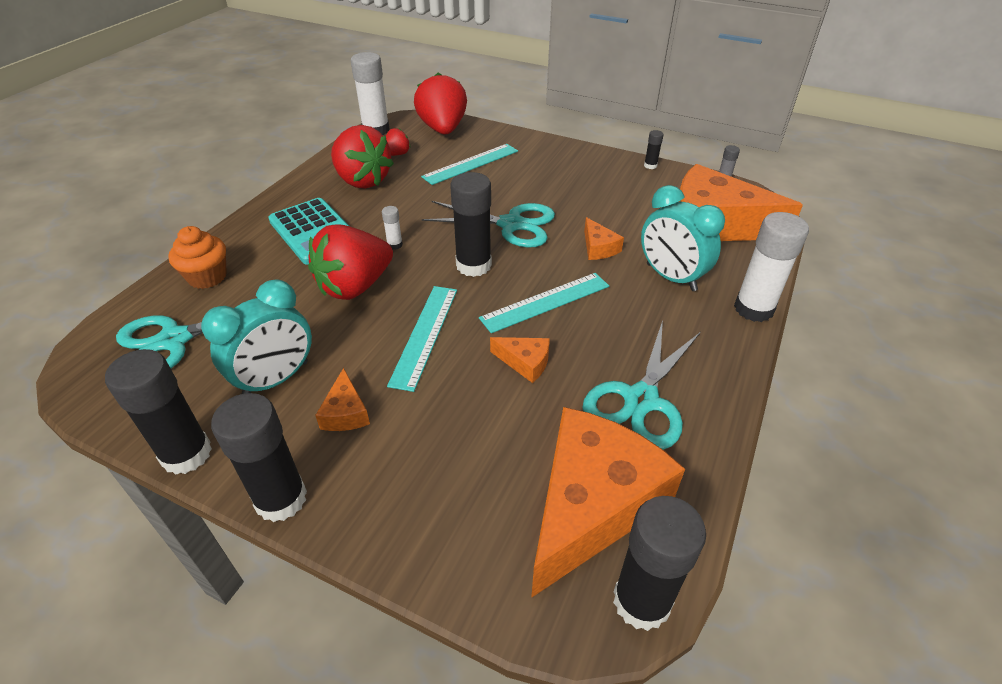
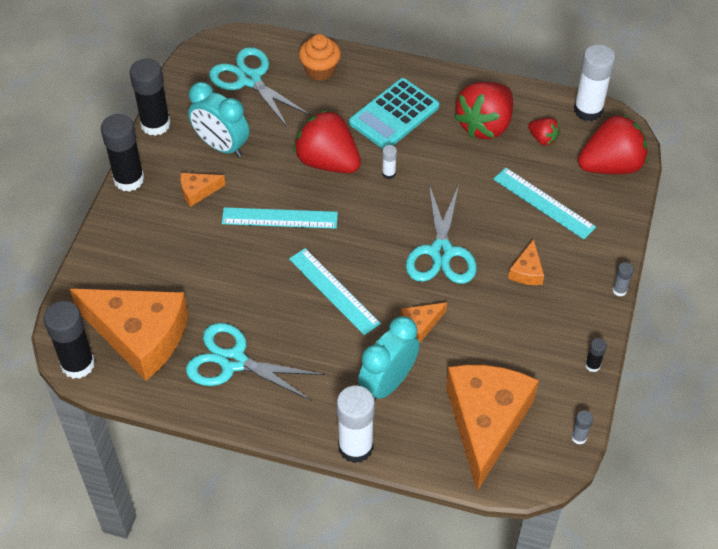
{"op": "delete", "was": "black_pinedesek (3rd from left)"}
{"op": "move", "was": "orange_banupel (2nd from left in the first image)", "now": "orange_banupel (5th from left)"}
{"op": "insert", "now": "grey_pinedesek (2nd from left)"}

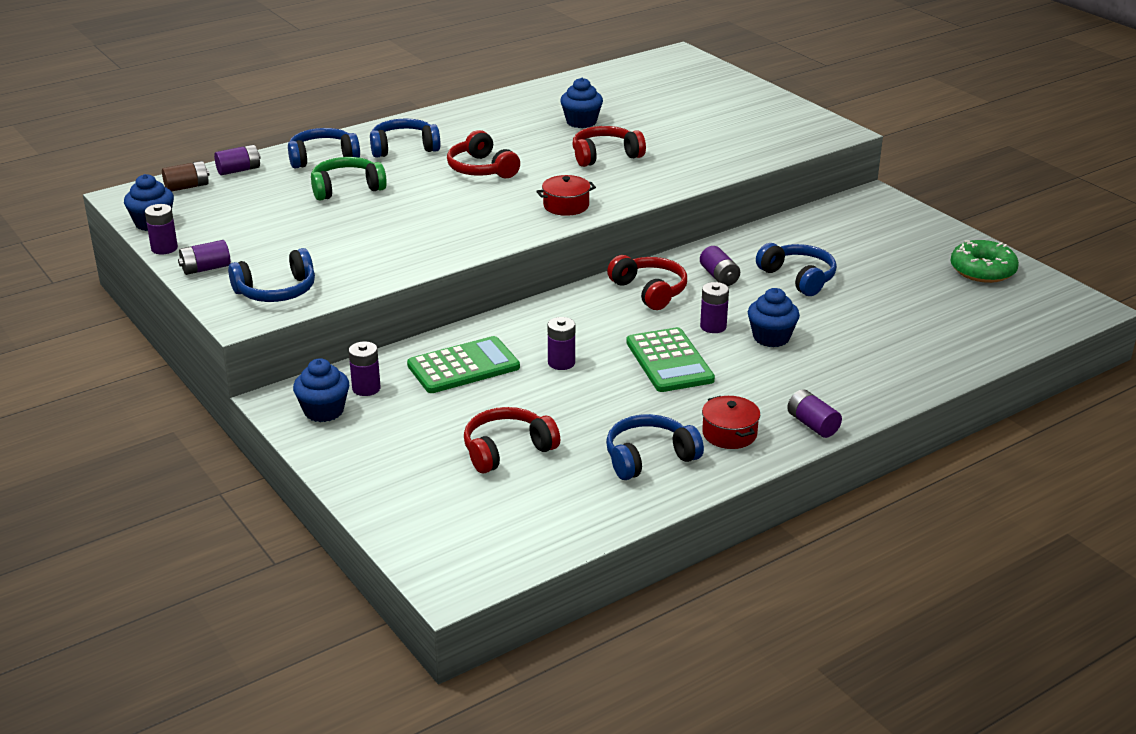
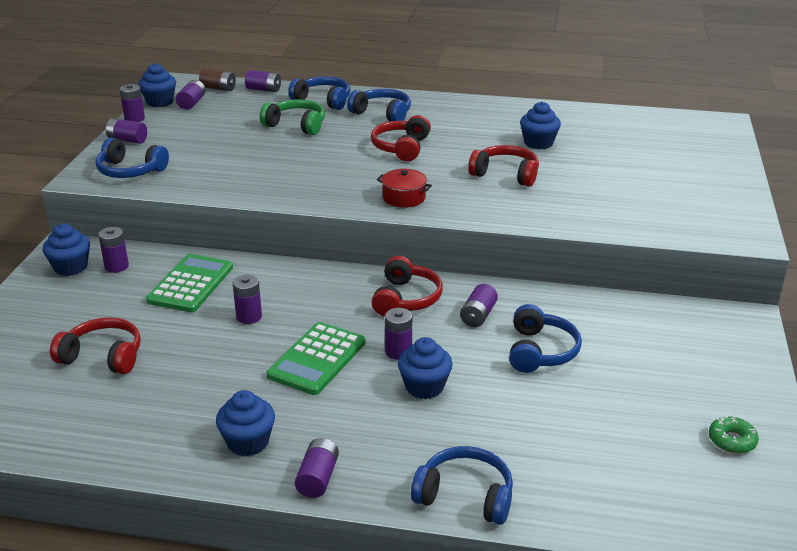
{"op": "rotate", "was": "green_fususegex (1st from left)", "clockwise": -90}
{"op": "move", "was": "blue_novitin (4th from left)"}
{"op": "replace", "was": "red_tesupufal (2nd from left)", "now": "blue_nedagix (3rd from left)"}
{"op": "resize", "was": "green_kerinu", "ratio": 0.59}
{"op": "insert", "now": "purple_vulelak (4th from left)"}

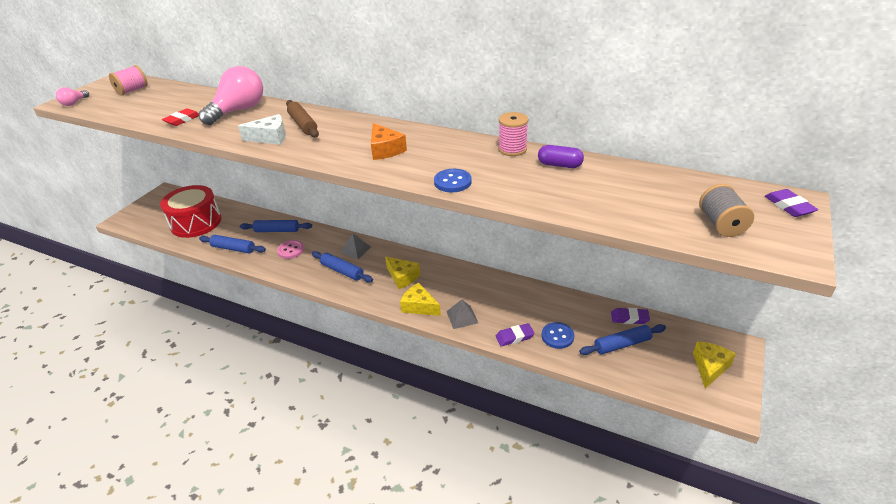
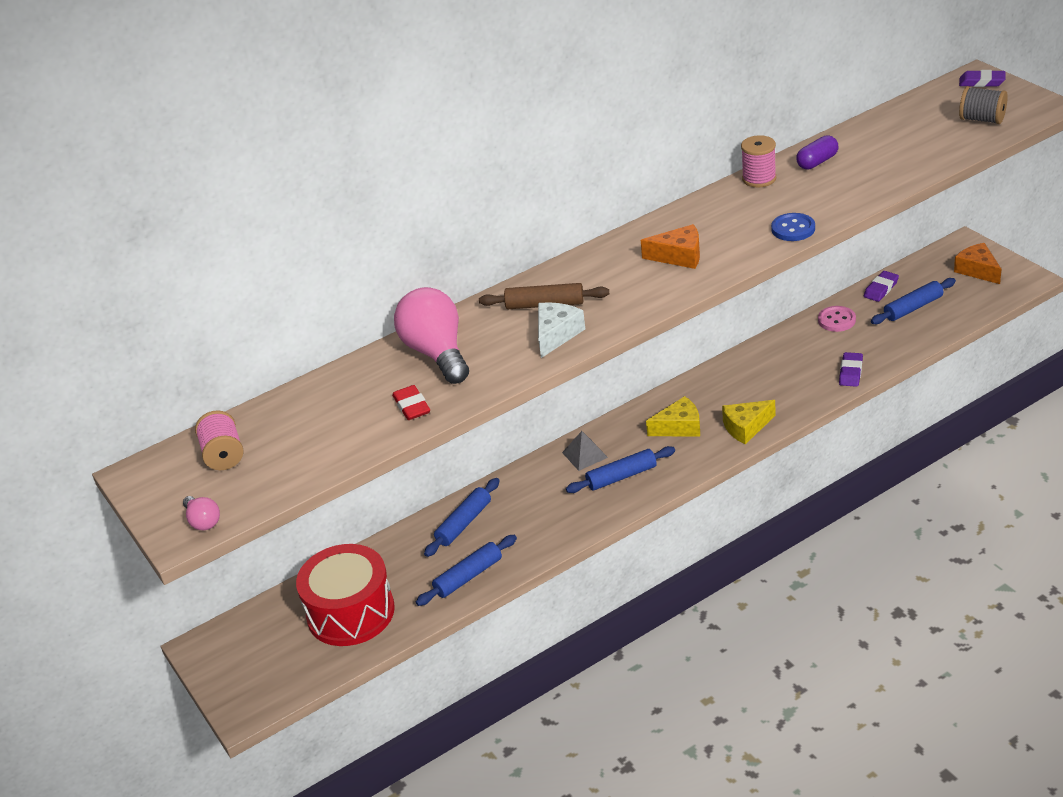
{"op": "move", "was": "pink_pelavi"}
{"op": "delete", "was": "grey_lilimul (2nd from left)"}
{"op": "delete", "was": "blue_pelavi (2nd from left)"}
{"op": "rotate", "was": "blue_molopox (4th from left)", "clockwise": 45}
{"op": "recolor", "was": "yellow_banupel (3rd from left)", "now": "orange_banupel (2nd from left)"}

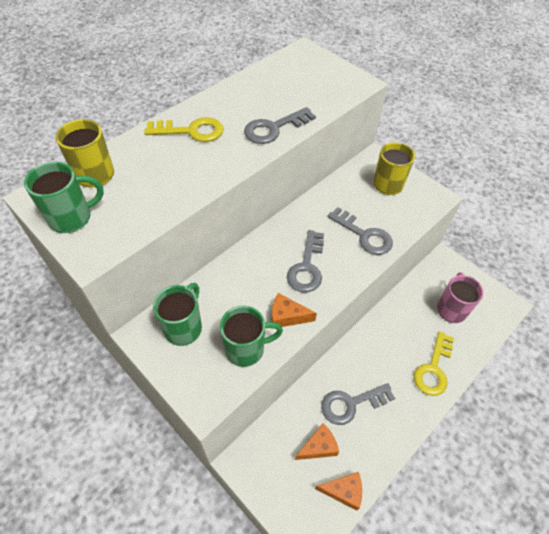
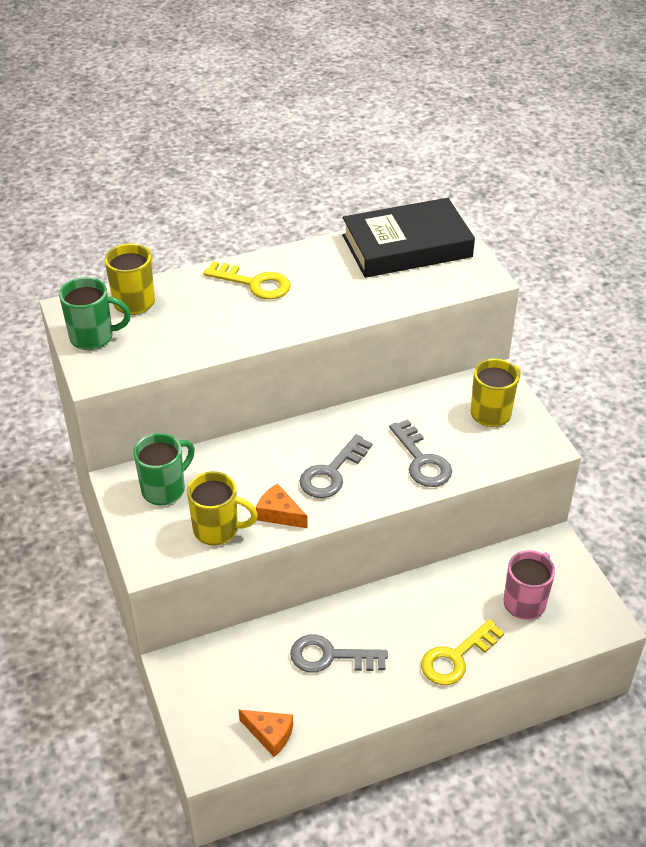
{"op": "recolor", "was": "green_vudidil (3rd from left)", "now": "yellow_vudidil (2nd from left)"}
{"op": "delete", "was": "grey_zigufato (1st from left)"}
{"op": "delete", "was": "orange_banupel (2nd from left)"}
{"op": "insert", "now": "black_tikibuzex"}

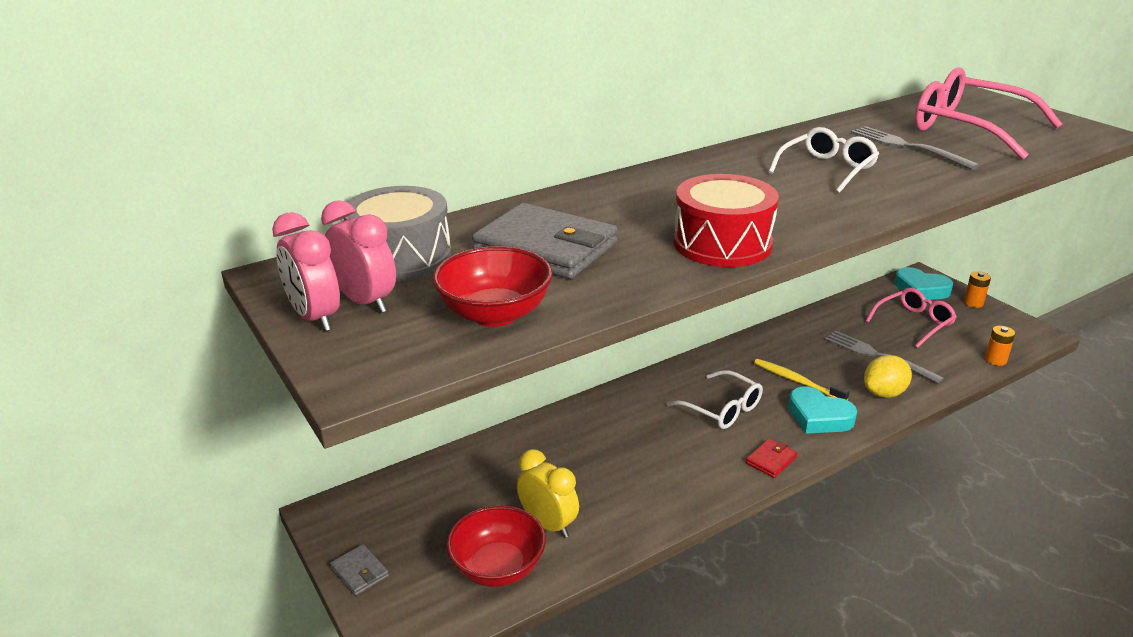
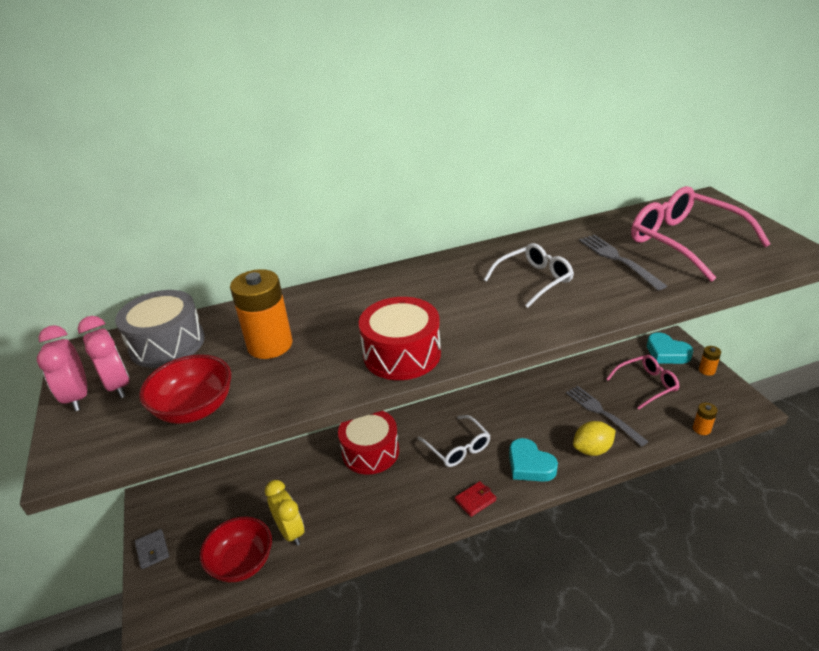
{"op": "replace", "was": "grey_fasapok (2nd from left)", "now": "orange_vulelak (1st from left)"}
{"op": "delete", "was": "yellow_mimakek"}
{"op": "insert", "now": "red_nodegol (1st from left)"}

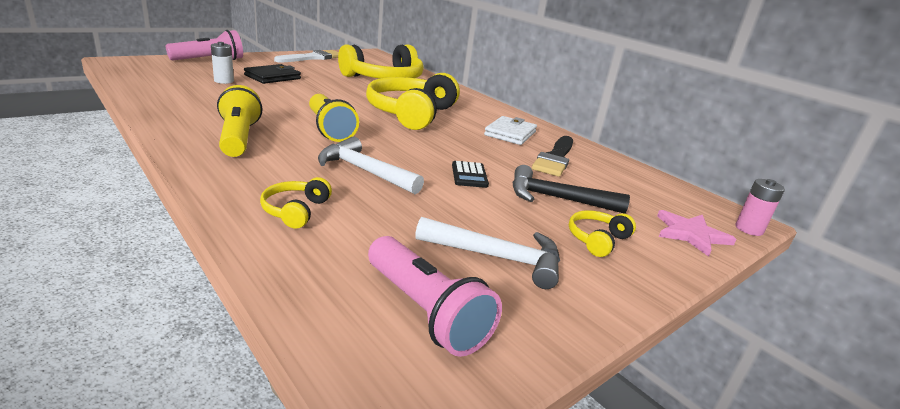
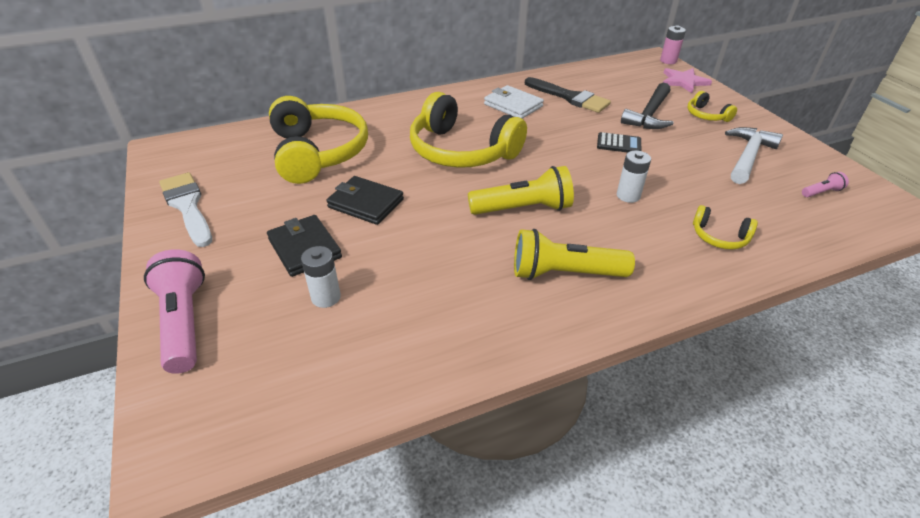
{"op": "replace", "was": "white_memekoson (1st from left)", "now": "white_vulelak (2nd from left)"}
{"op": "resize", "was": "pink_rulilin (2nd from left)", "ratio": 0.46}
{"op": "insert", "now": "black_fasapok (2nd from left)"}

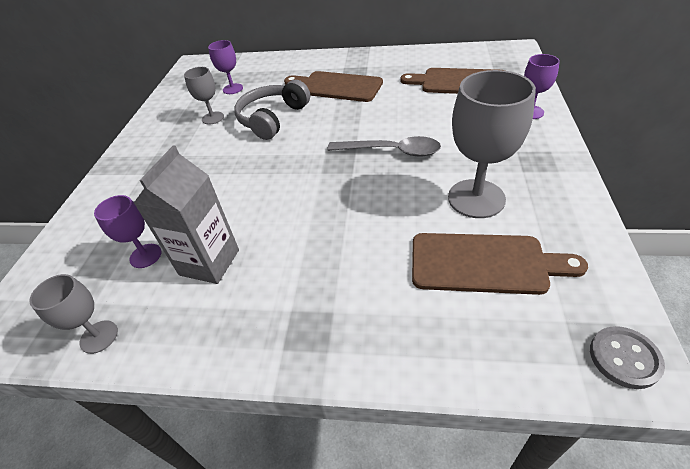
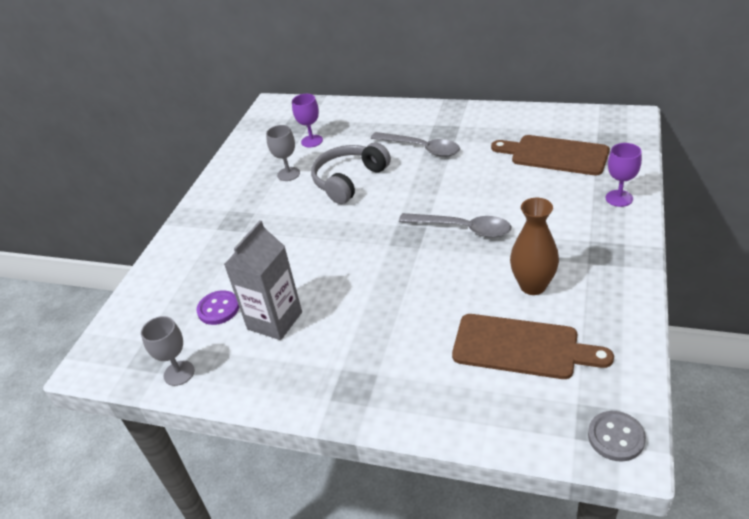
{"op": "replace", "was": "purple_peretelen (1st from left)", "now": "purple_pelavi"}
{"op": "replace", "was": "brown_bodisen (1st from left)", "now": "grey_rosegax (1st from left)"}
{"op": "replace", "was": "grey_peretelen (3rd from left)", "now": "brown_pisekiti"}

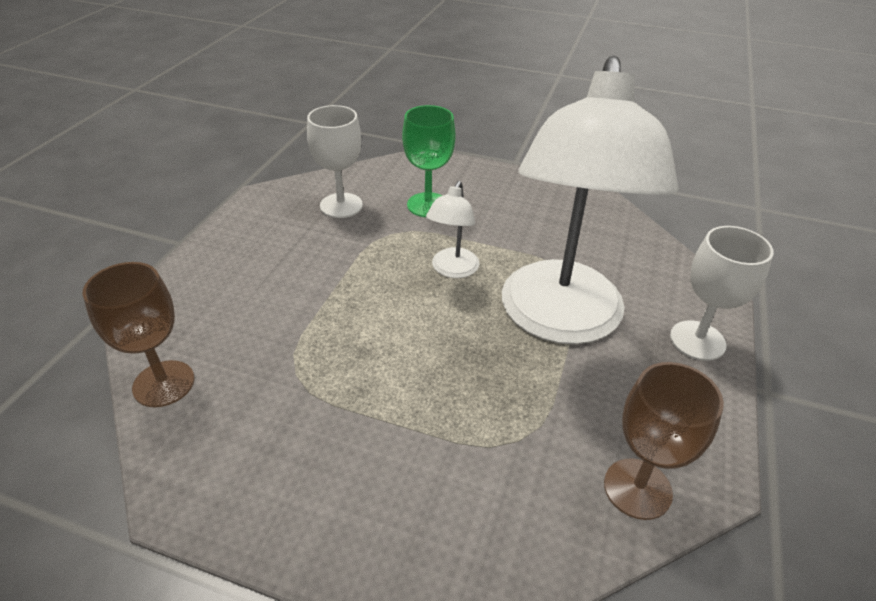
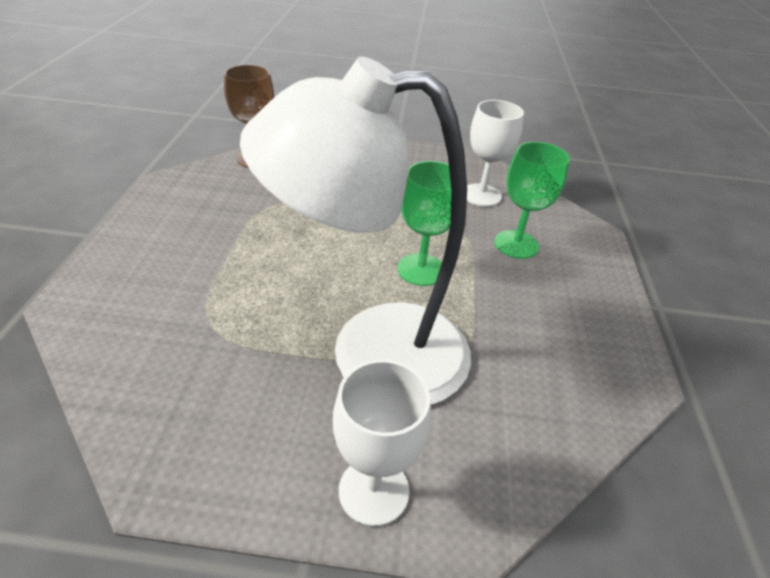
{"op": "replace", "was": "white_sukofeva (1st from left)", "now": "green_peretelen (1st from left)"}
{"op": "delete", "was": "brown_peretelen (2nd from left)"}

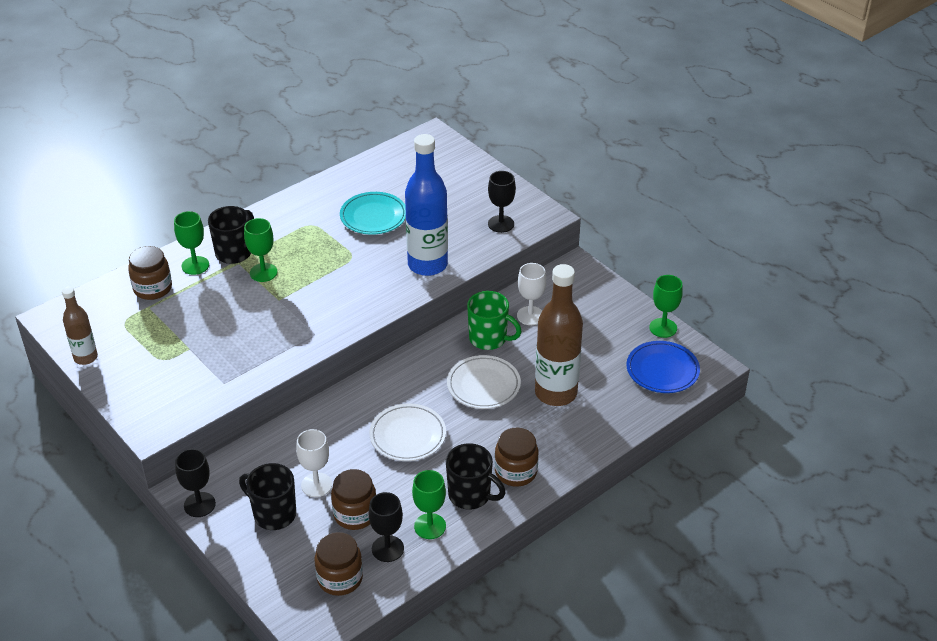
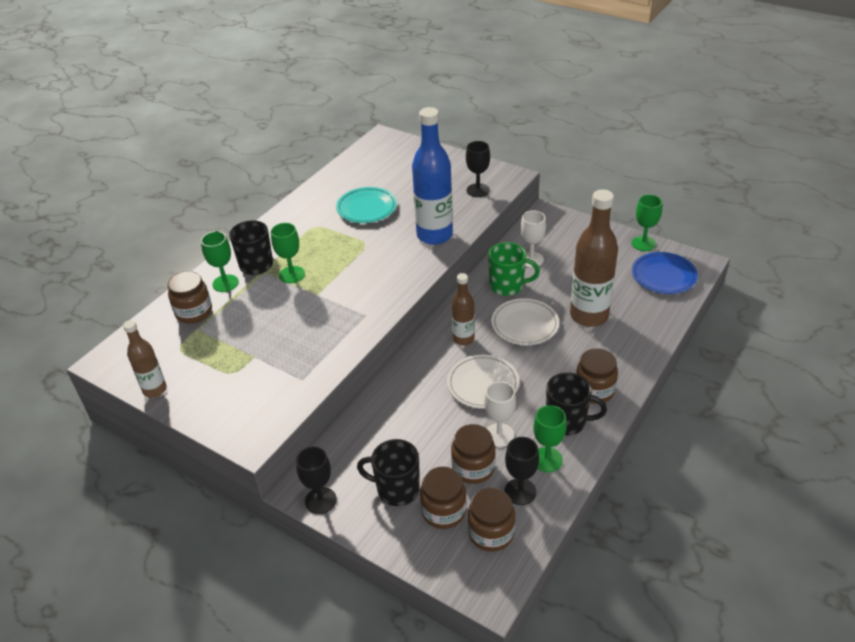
{"op": "move", "was": "white_peretelen (1st from left)"}
{"op": "insert", "now": "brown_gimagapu (2nd from left)"}
{"op": "insert", "now": "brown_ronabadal (2nd from left)"}

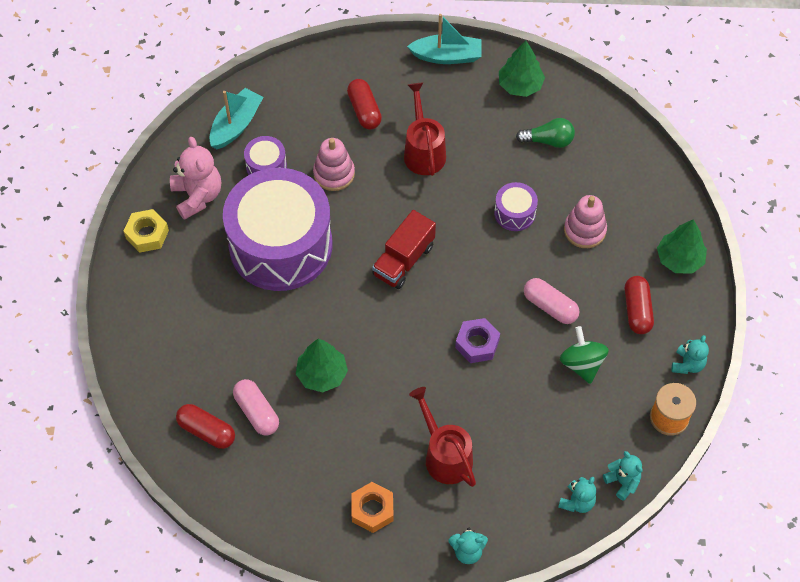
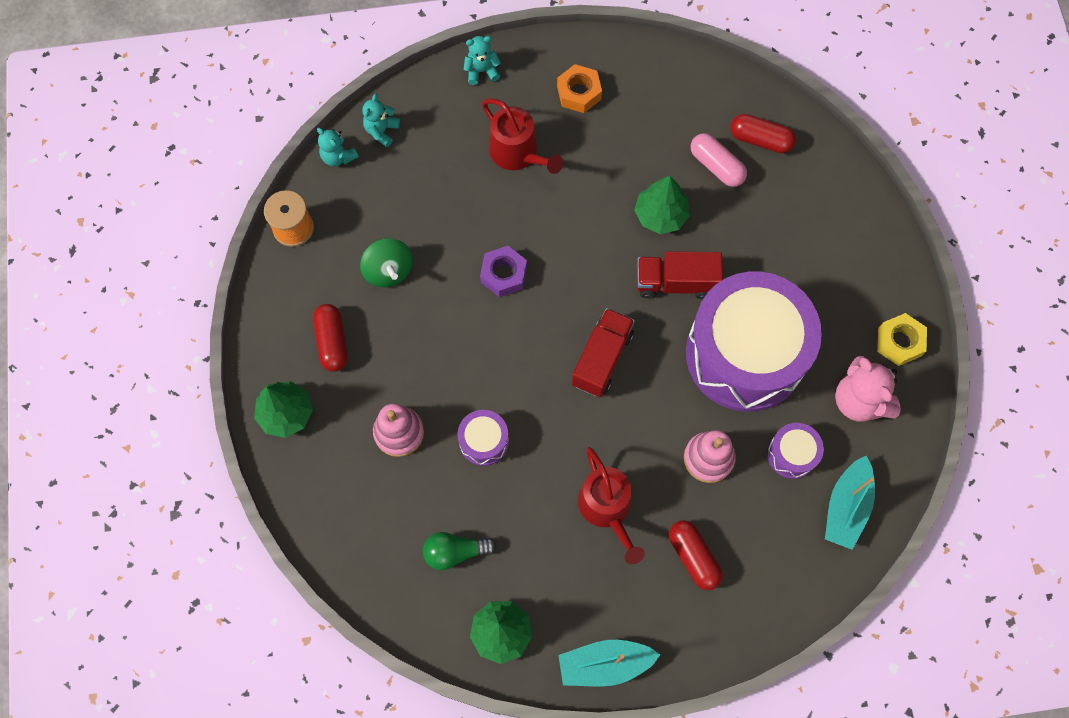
{"op": "delete", "was": "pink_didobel (2nd from left)"}
{"op": "delete", "was": "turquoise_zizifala (4th from left)"}
{"op": "insert", "now": "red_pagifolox (2nd from left)"}

